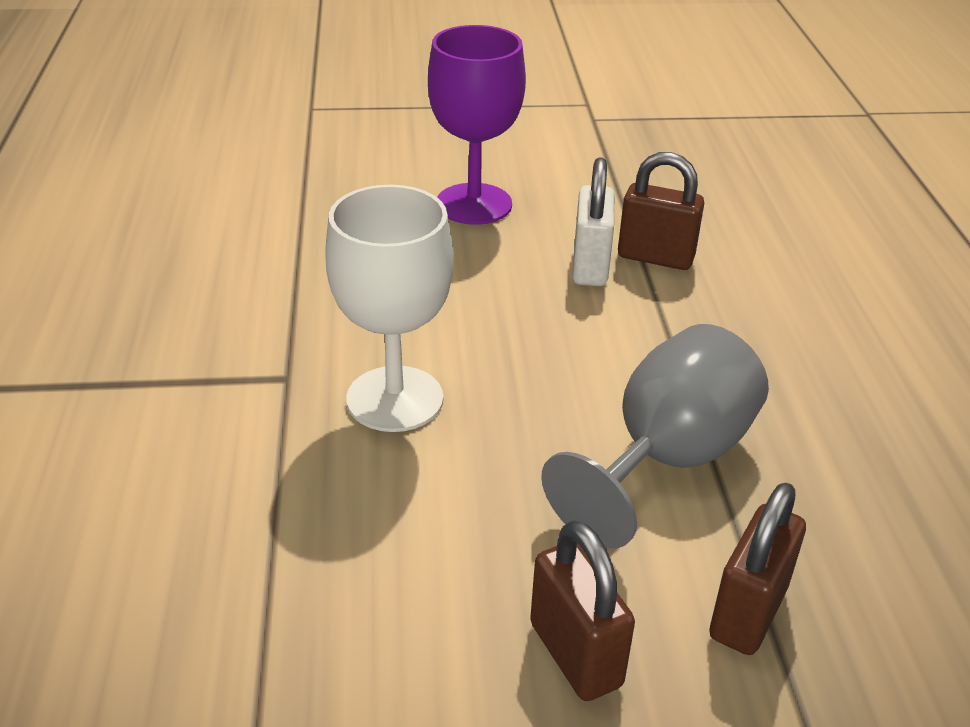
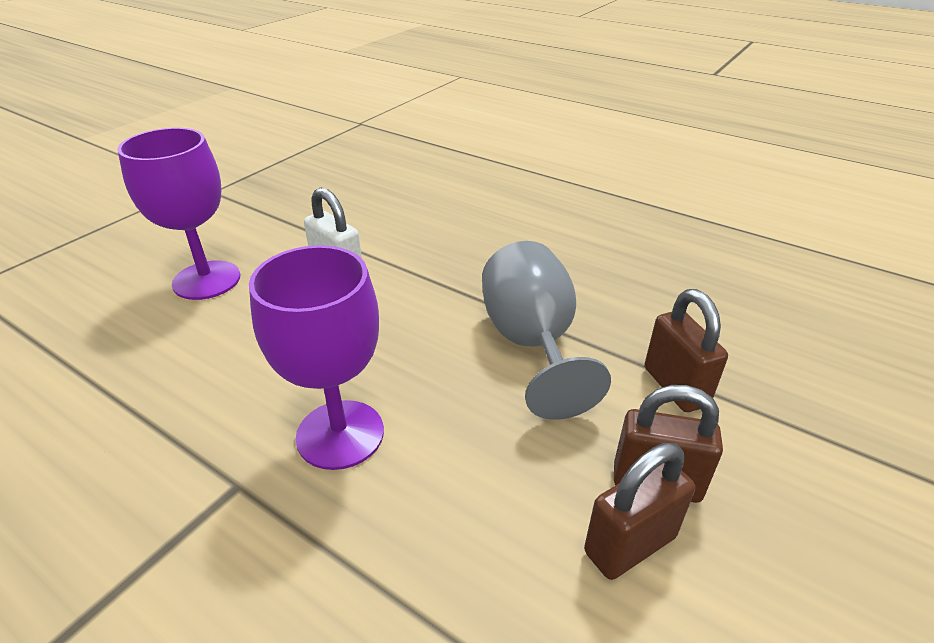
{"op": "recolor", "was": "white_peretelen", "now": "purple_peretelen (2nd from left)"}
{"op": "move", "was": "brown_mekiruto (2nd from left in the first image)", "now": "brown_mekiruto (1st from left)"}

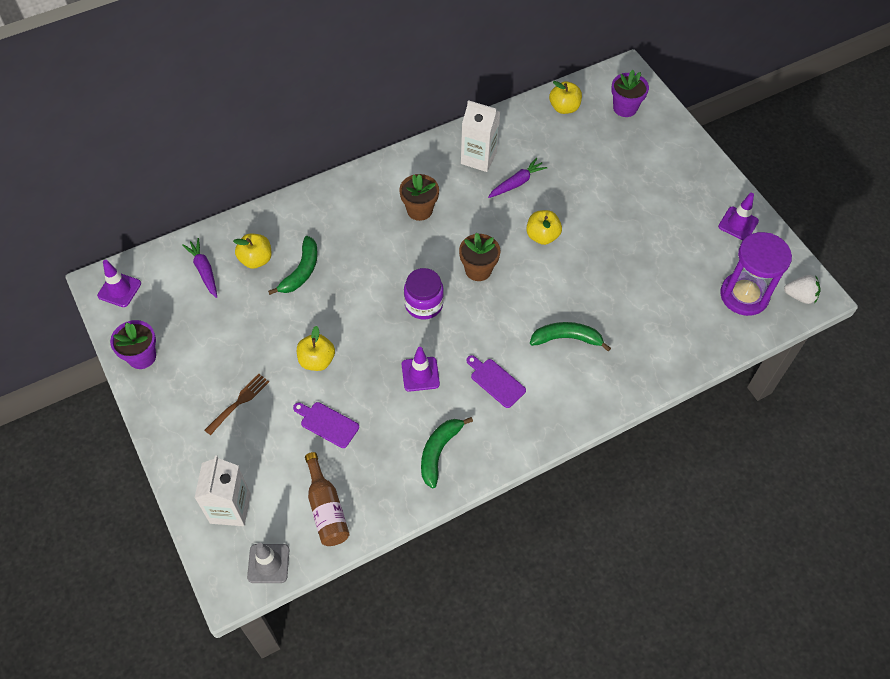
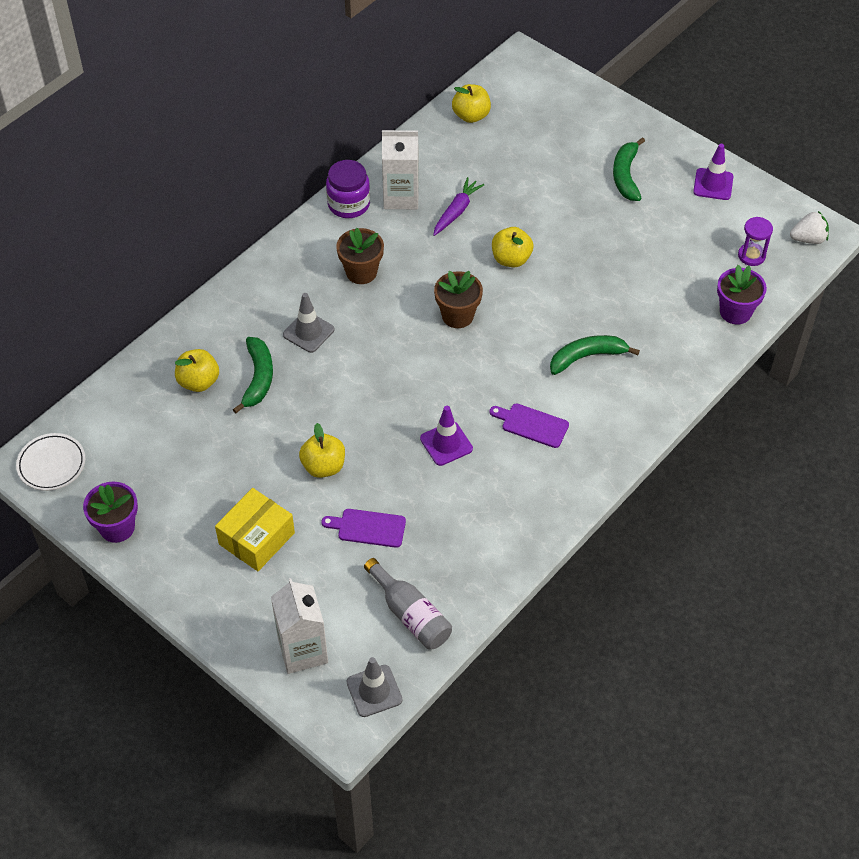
{"op": "replace", "was": "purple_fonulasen (1st from left)", "now": "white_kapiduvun"}
{"op": "delete", "was": "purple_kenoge (1st from left)"}
{"op": "replace", "was": "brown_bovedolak", "now": "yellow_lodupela"}
{"op": "recolor", "was": "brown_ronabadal", "now": "grey_ronabadal"}
{"op": "move", "was": "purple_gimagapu"}
{"op": "move", "was": "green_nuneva (2nd from left in the first image)", "now": "green_nuneva (3rd from left)"}
{"op": "move", "was": "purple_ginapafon (2nd from left)"}
{"op": "resize", "was": "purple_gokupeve", "ratio": 0.5}
{"op": "insert", "now": "grey_fonulasen (1st from left)"}

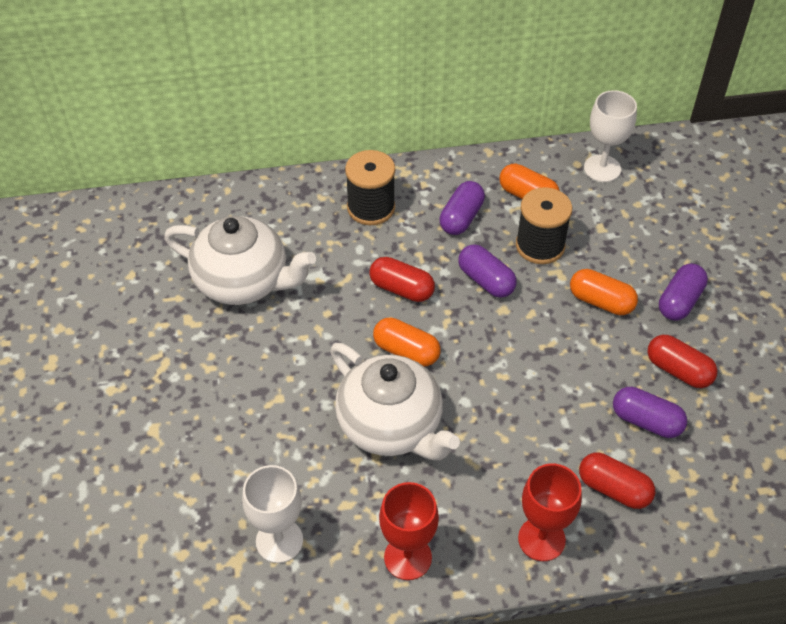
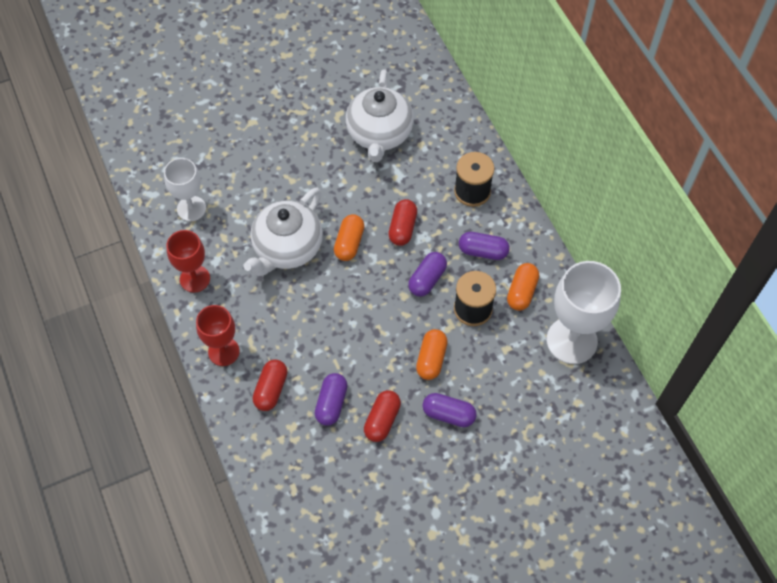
{"op": "resize", "was": "white_peretelen (2nd from left)", "ratio": 1.64}

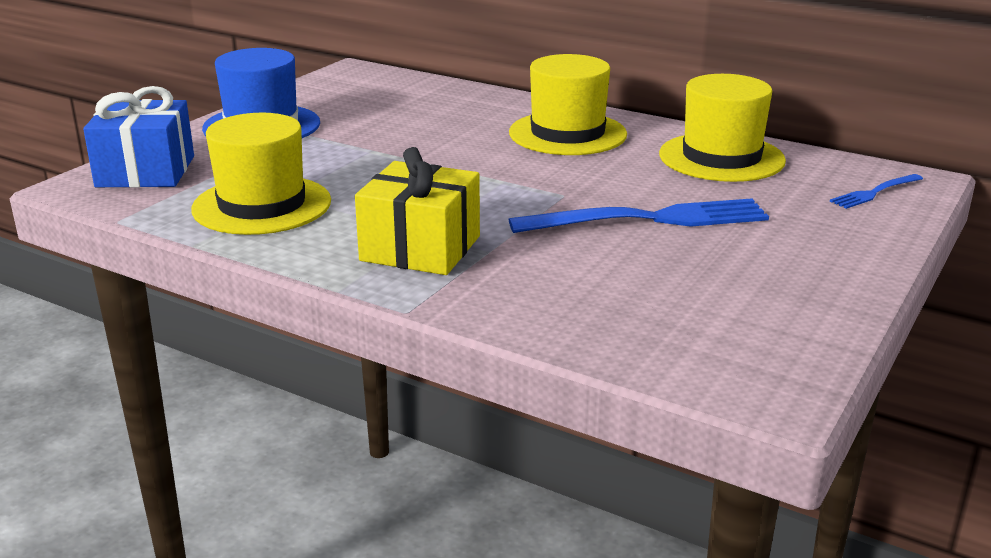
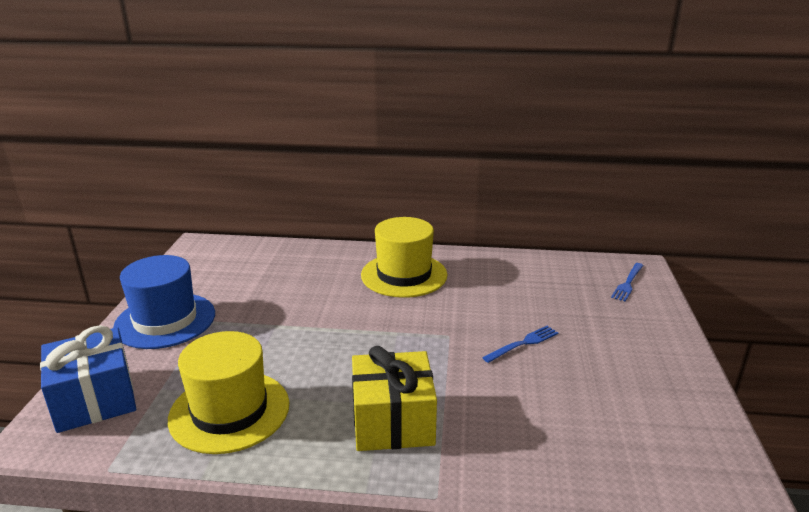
{"op": "resize", "was": "blue_bovedolak (1st from left)", "ratio": 0.49}
{"op": "delete", "was": "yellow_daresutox (3rd from left)"}

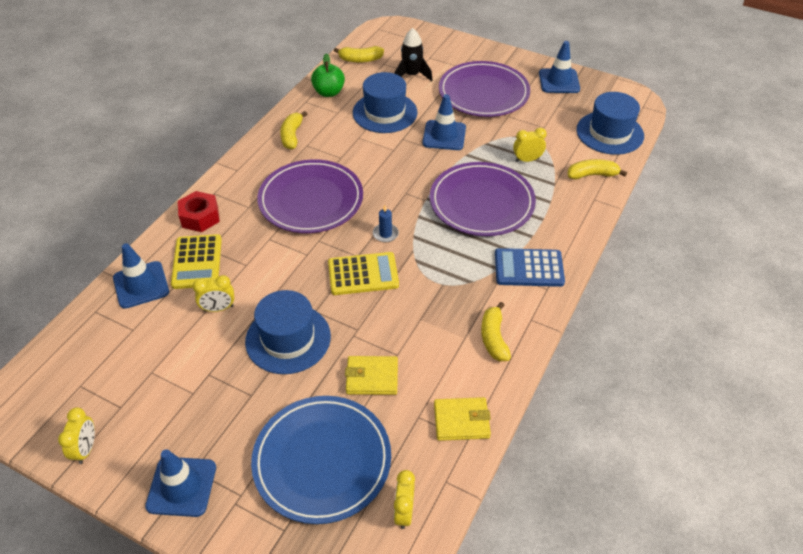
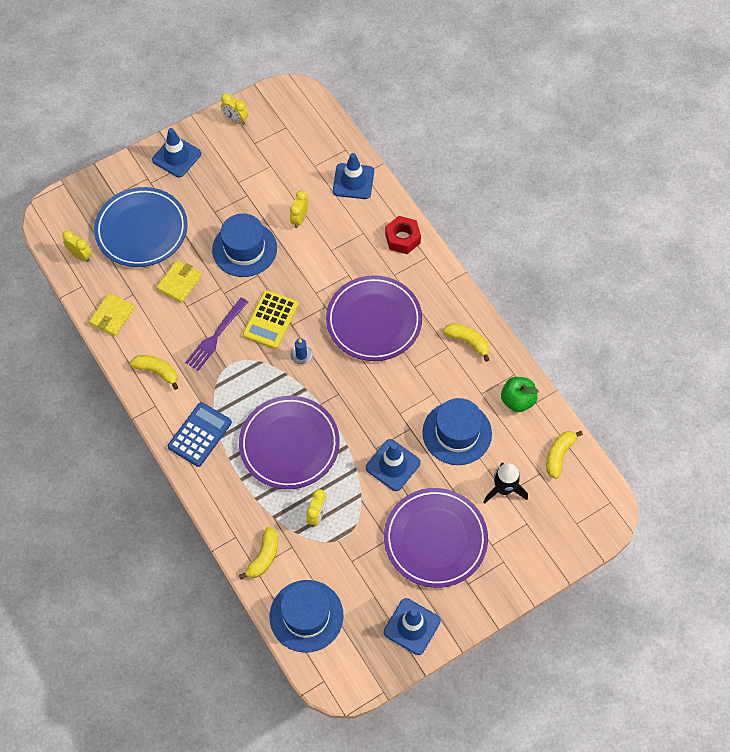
{"op": "delete", "was": "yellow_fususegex (1st from left)"}
{"op": "insert", "now": "purple_bovedolak"}

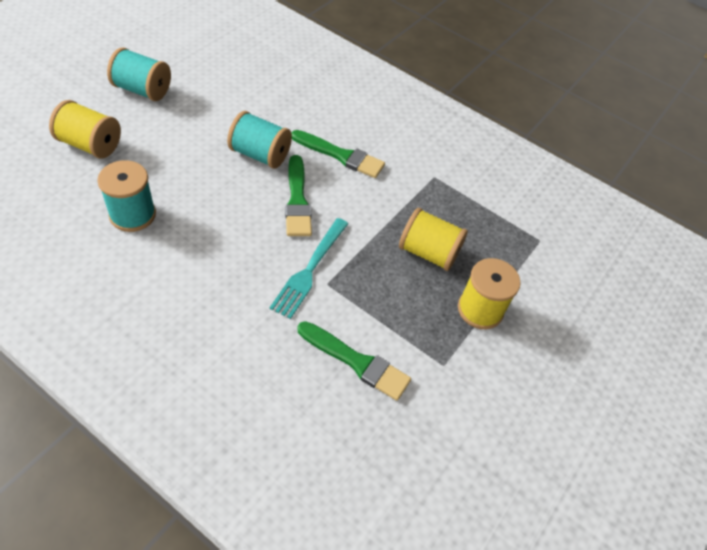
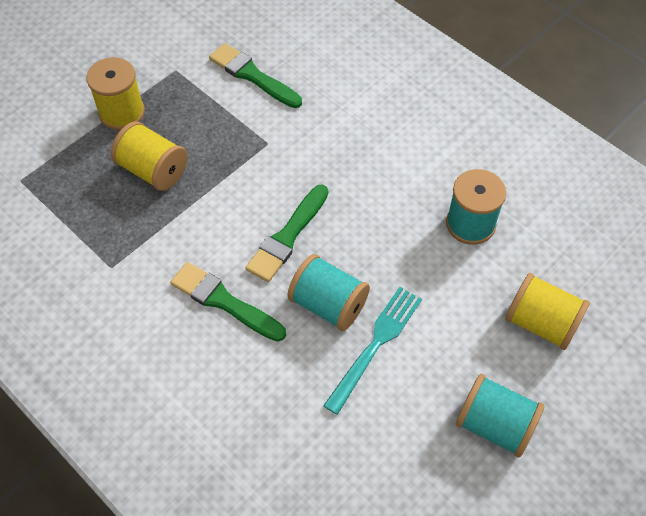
{"op": "move", "was": "turquoise_bovedolak"}
{"op": "rotate", "was": "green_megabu (1st from left in the first image)", "clockwise": -150}

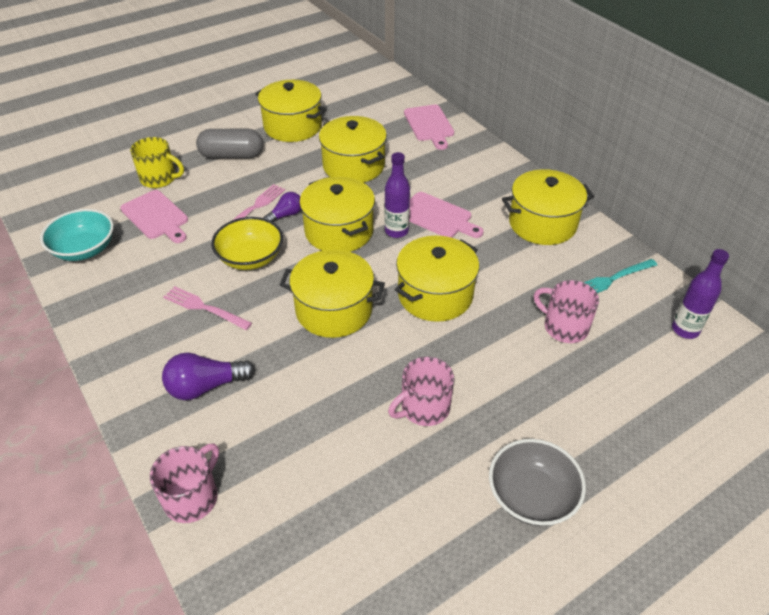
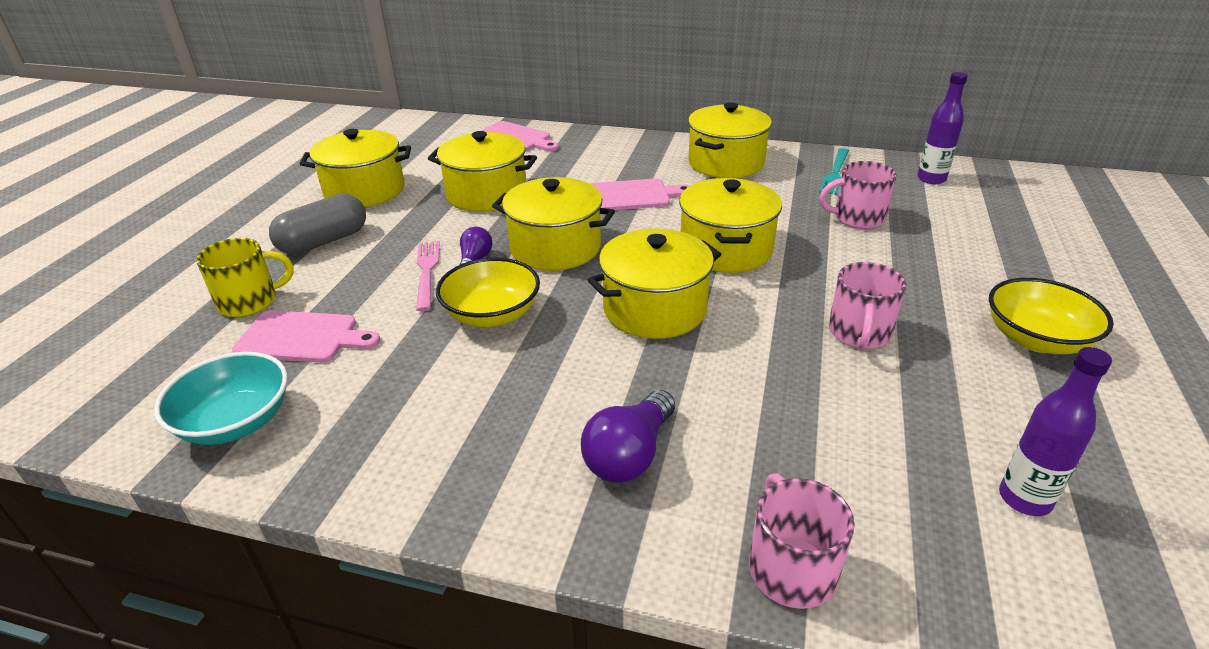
{"op": "delete", "was": "pink_bovedolak (1st from left)"}
{"op": "move", "was": "purple_ronabadal (1st from left in the first image)", "now": "purple_ronabadal (2nd from left)"}
{"op": "recolor", "was": "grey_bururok", "now": "yellow_bururok (2nd from left)"}

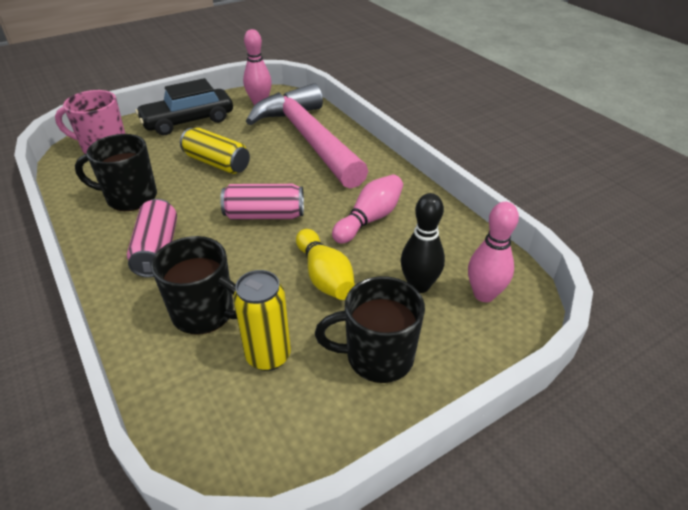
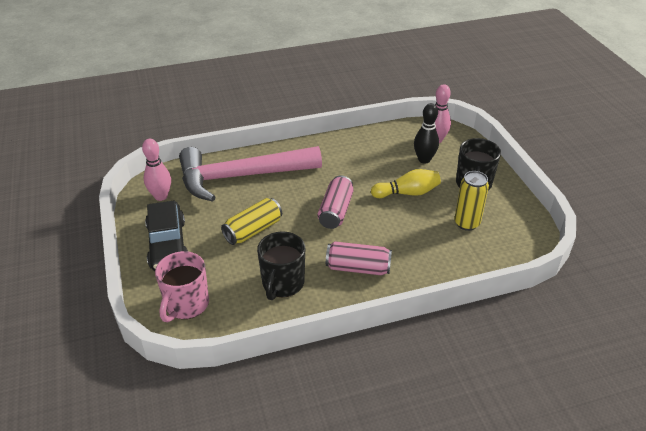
{"op": "delete", "was": "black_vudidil (2nd from left)"}
{"op": "delete", "was": "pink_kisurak (2nd from left)"}

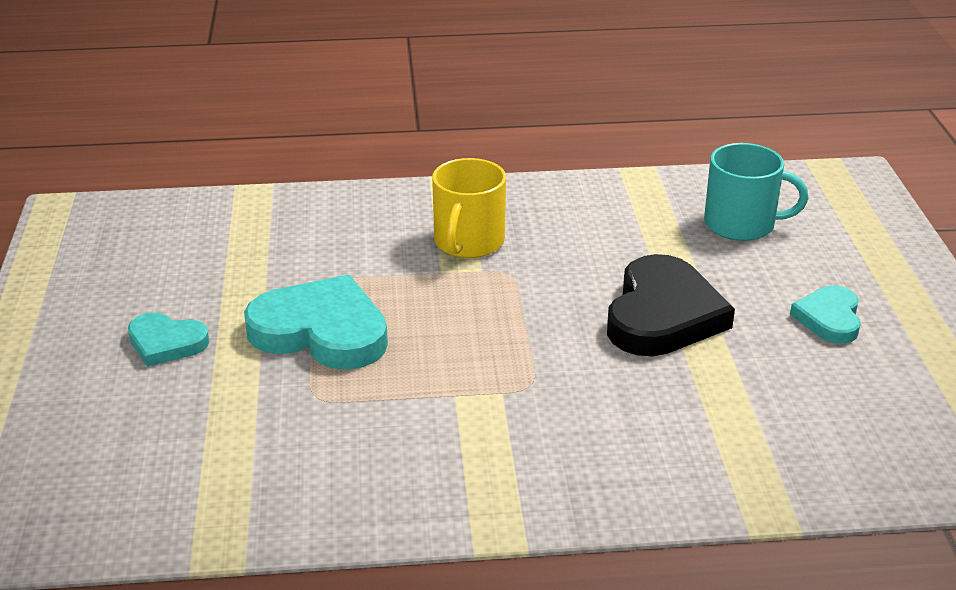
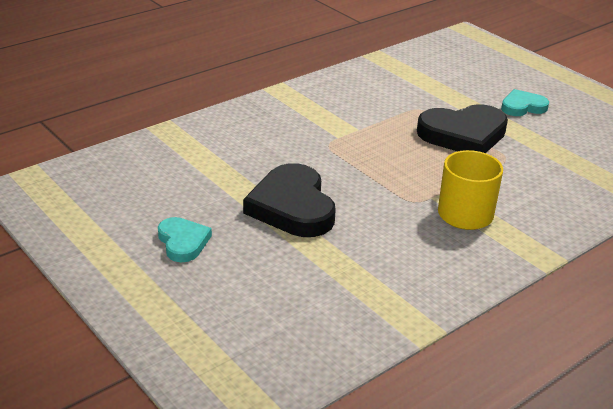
{"op": "recolor", "was": "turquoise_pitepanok (2nd from left)", "now": "black_pitepanok (2nd from left)"}
{"op": "delete", "was": "turquoise_vudidil"}

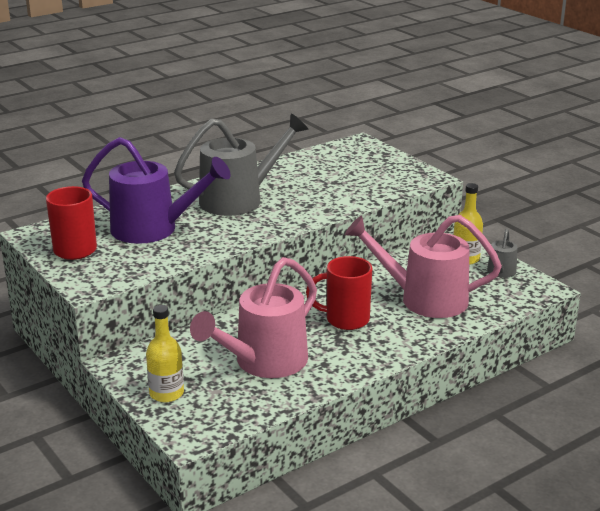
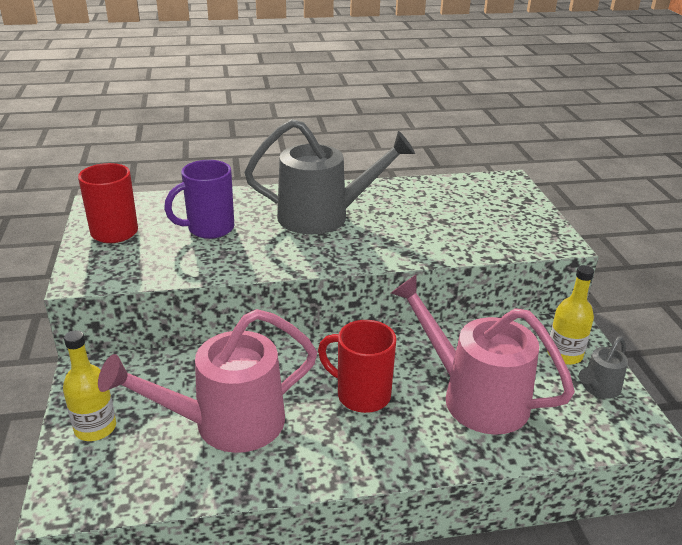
{"op": "replace", "was": "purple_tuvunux", "now": "purple_vudidil"}

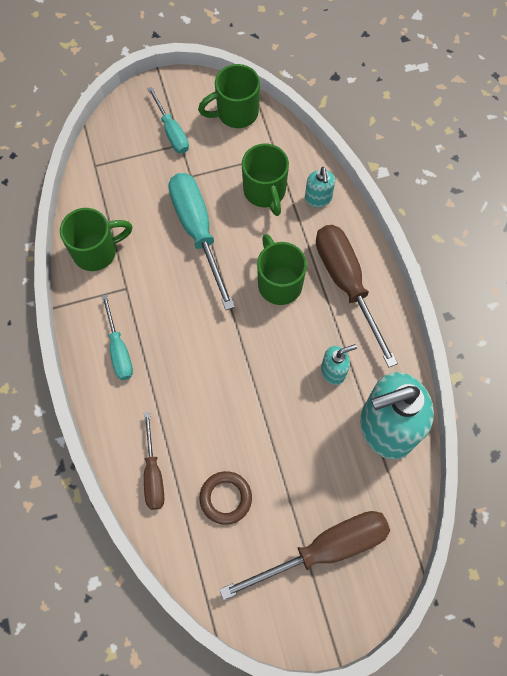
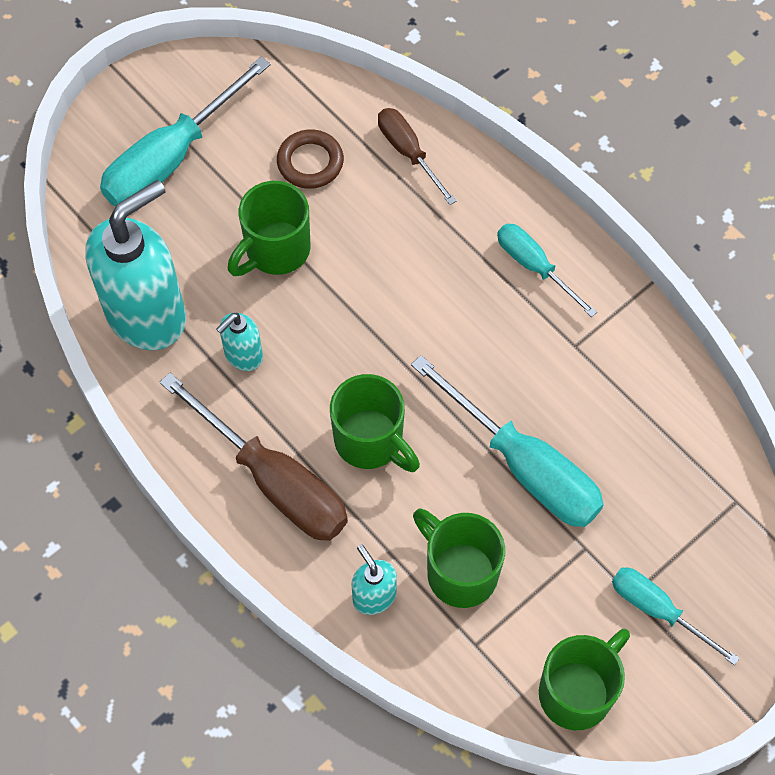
{"op": "move", "was": "green_vudidil (1st from left)"}
{"op": "recolor", "was": "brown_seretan (2nd from left)", "now": "turquoise_seretan (1st from left)"}

